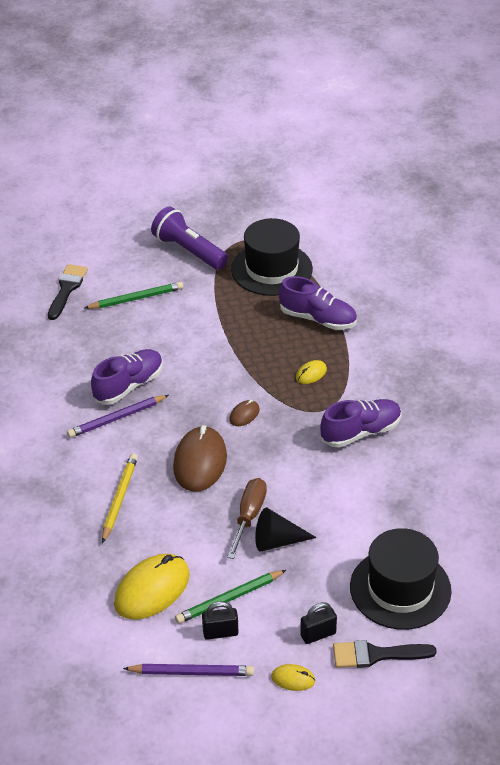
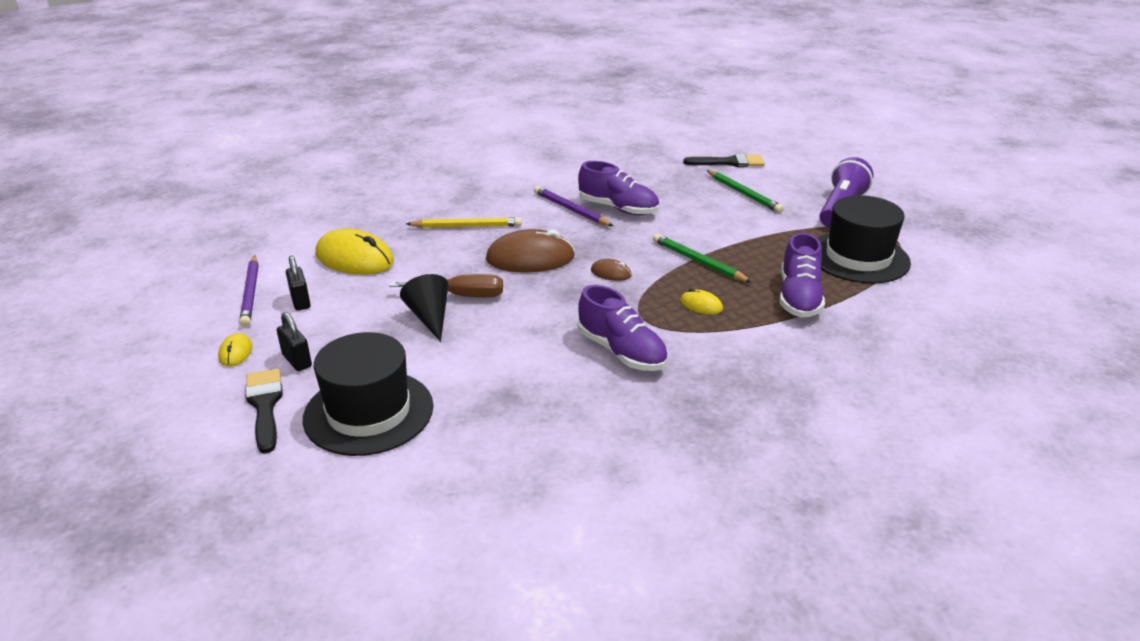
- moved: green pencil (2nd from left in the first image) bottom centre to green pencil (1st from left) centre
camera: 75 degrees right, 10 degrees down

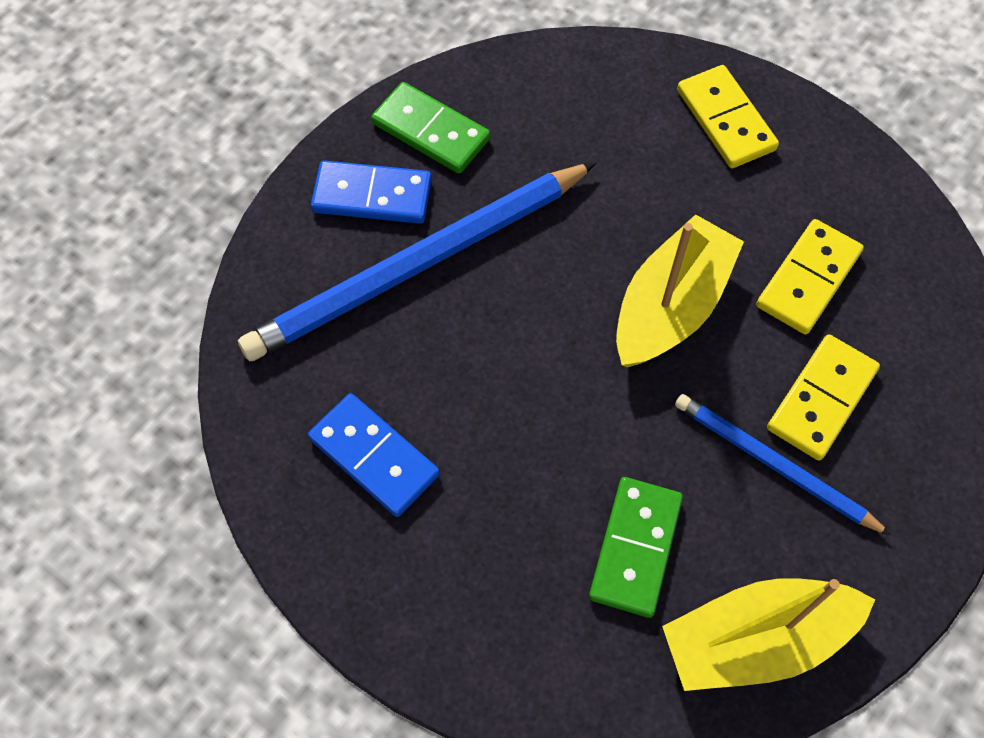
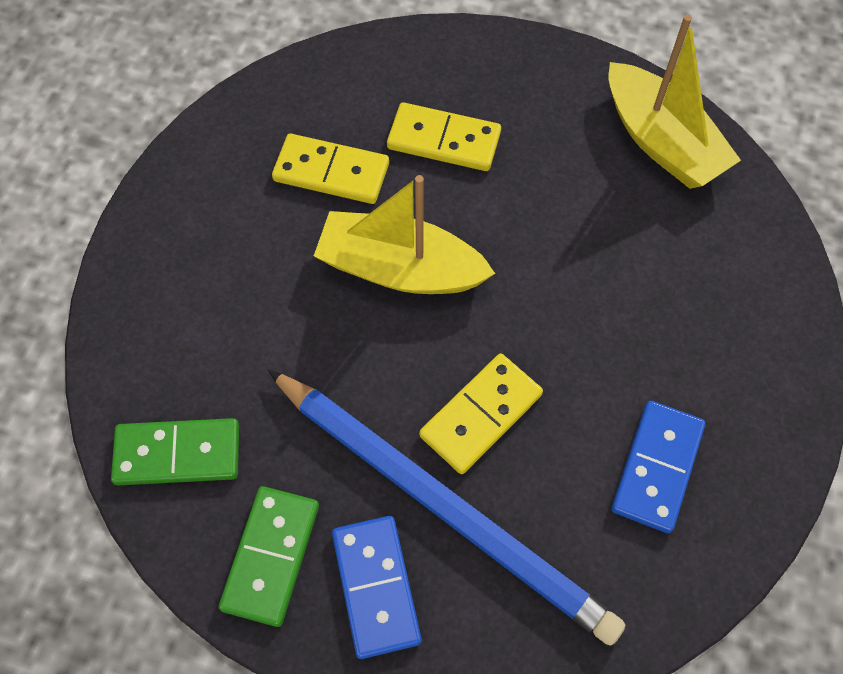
- removed: cobalt pencil (2nd from left) middle right
- moved: green domino piece (2nd from left in the first image) bottom centre to green domino piece (1st from left) bottom left
- moved: golden domino piece (1st from left in the first image) top right to golden domino piece (3rd from left) centre
camera: 110 degrees left, 0 degrees up

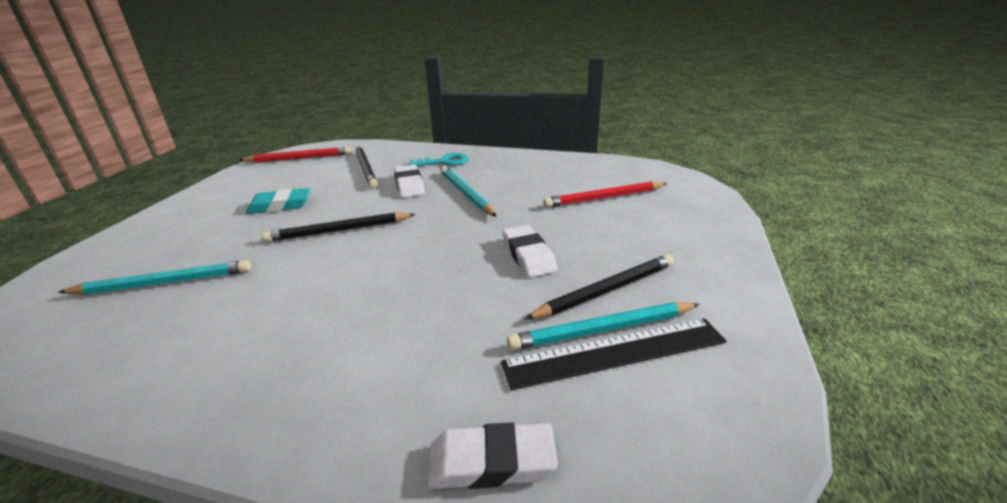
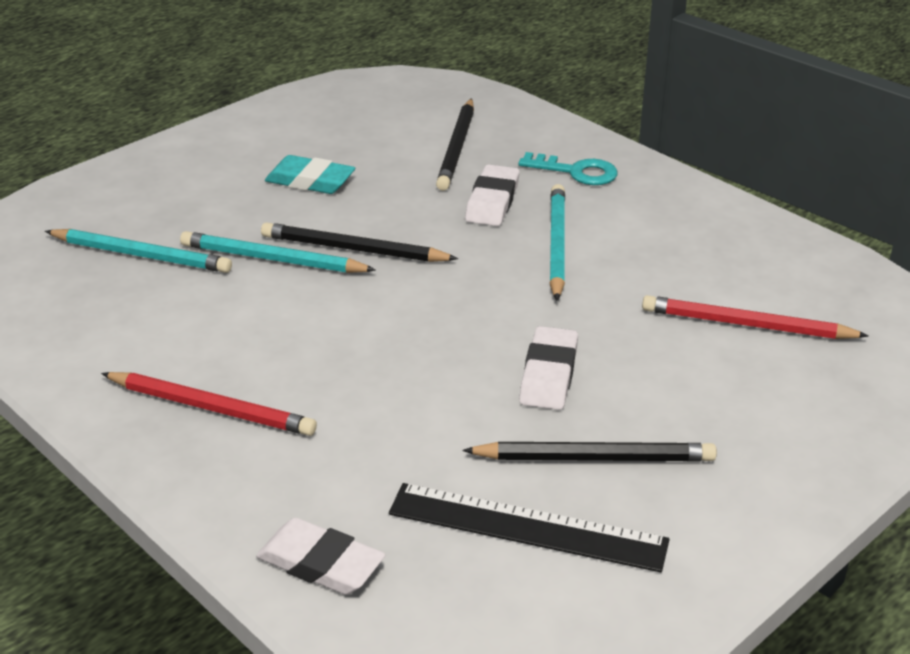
- moved: crimson pencil (1st from left) top left to middle left
- moved: turquoise pencil (3rd from left in the first image) centre to turquoise pencil (2nd from left) middle left
camera: 30 degrees right, 5 degrees up

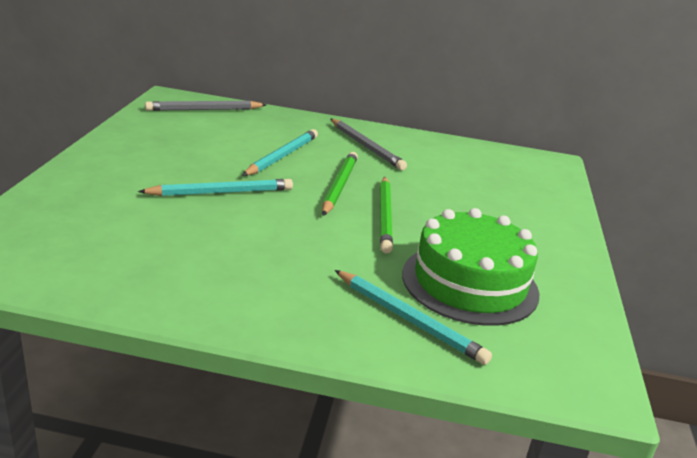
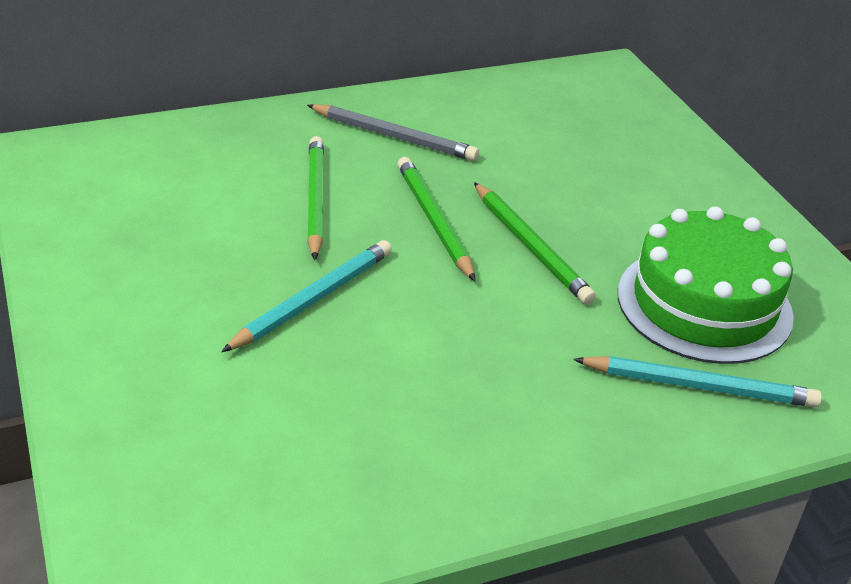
- removed: ash-grey pencil (1st from left) top left
- recoloured: turquoise pencil (2nd from left) top centre to green pencil (1st from left) centre
camera: 30 degrees left, 10 degrees up

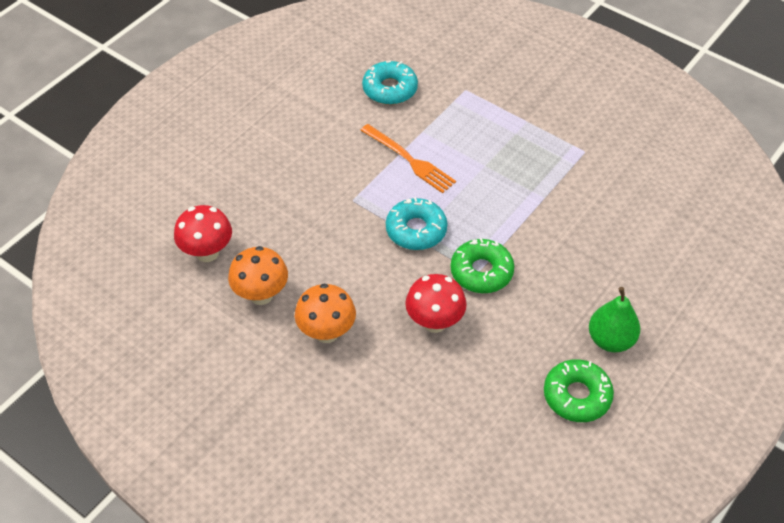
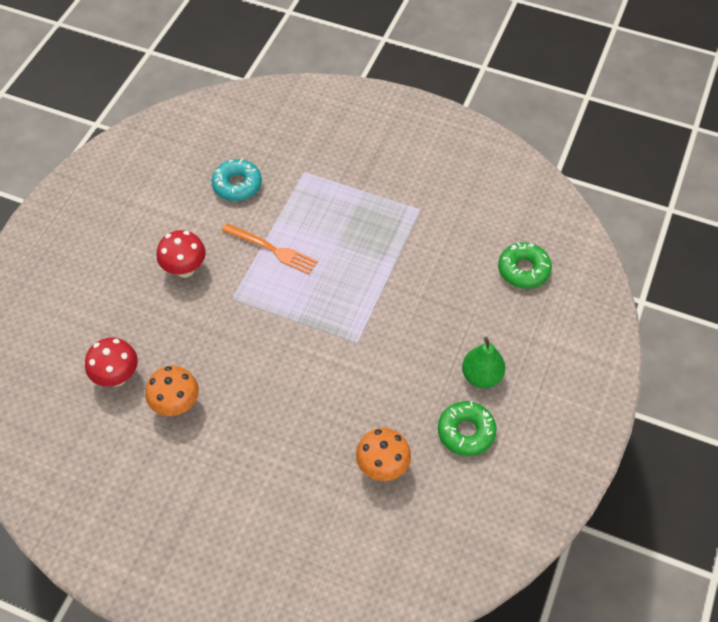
- removed: turquoise donut (2nd from left) centre
- moved: orange toadstool (2nd from left) centre to bottom centre
- moved: crimson toadstool (2nd from left) centre to middle left
- moved: green donut (1st from left in the first image) centre to green donut (2nd from left) middle right
camera: 15 degrees left, 5 degrees up

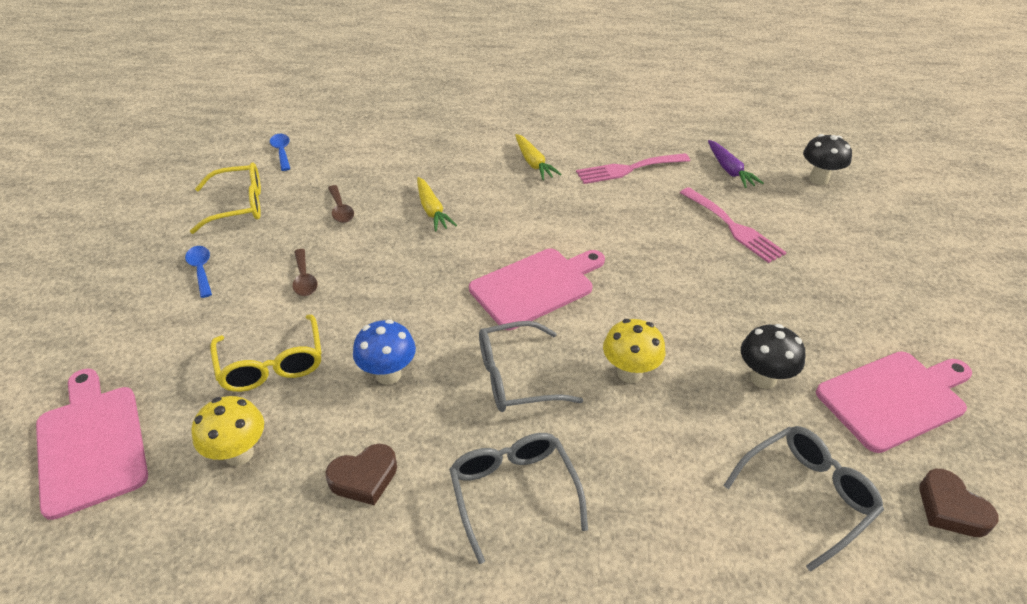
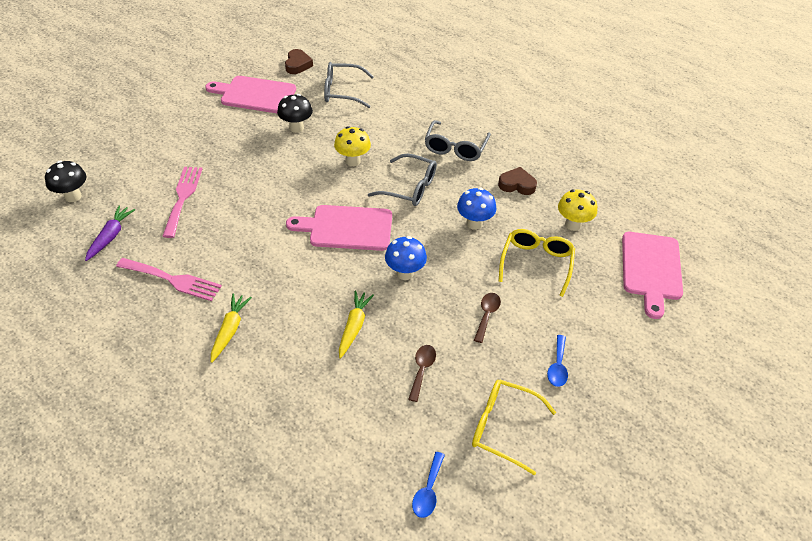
- added: cobalt toadstool (1st from left) centre
camera: 145 degrees left, 5 degrees up

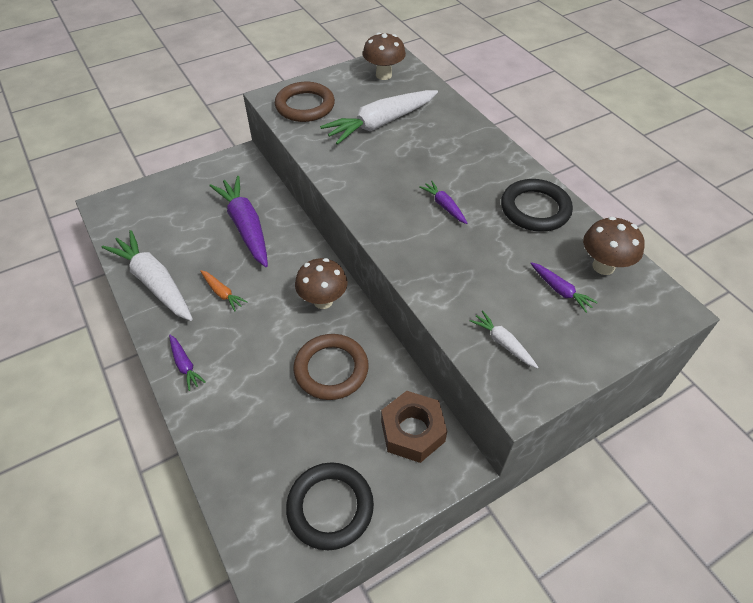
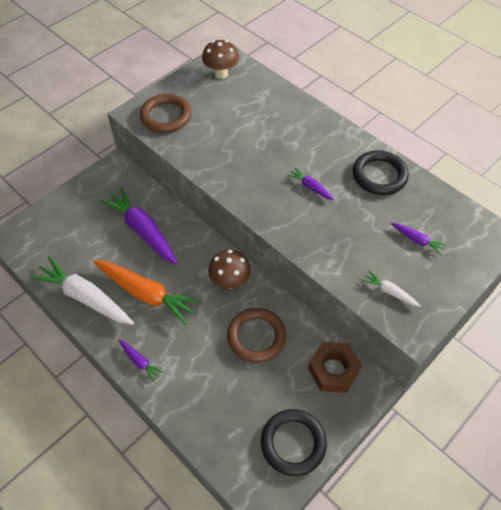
- removed: snow-white toy carrot (2nd from left) top centre
- removed: russet toadstool (3rd from left) middle right
- resized: orange toy carrot middle left = middle left x2.18
camera: 15 degrees left, 5 degrees up

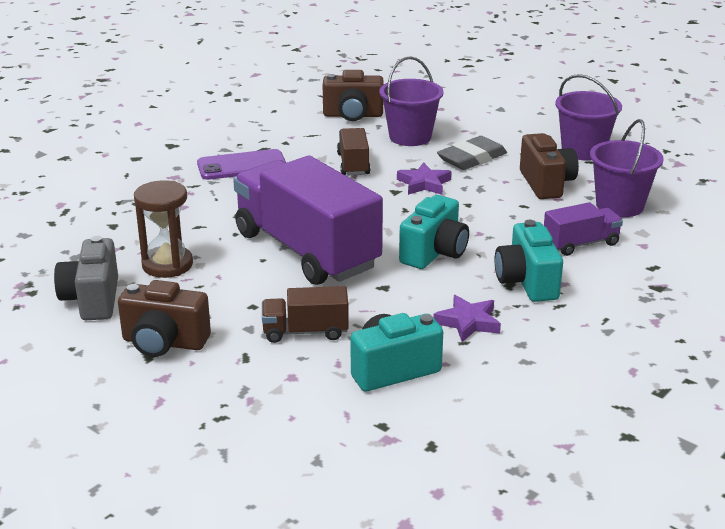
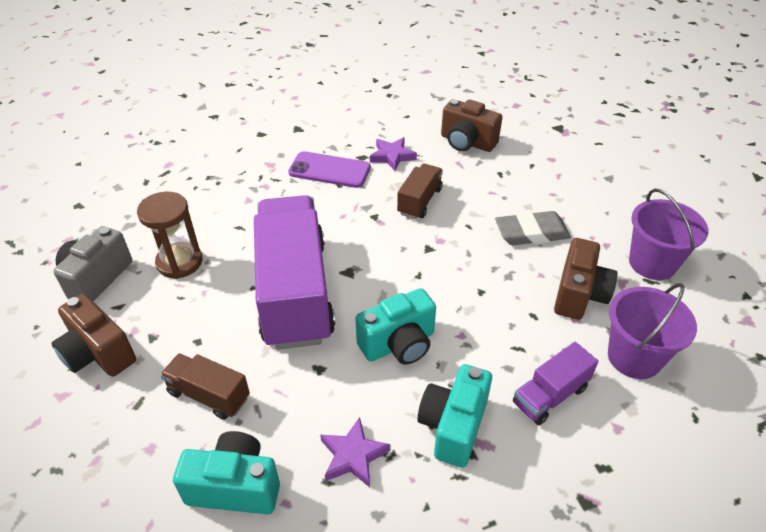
- removed: purple pail (1st from left) top centre
- moved: purple star shape (1st from left in the first image) centre to purple star shape (2nd from left) top centre
- turned: purple truck (2nd from left) middle right = bottom right 135 degrees clockwise
camera: 30 degrees right, 15 degrees up

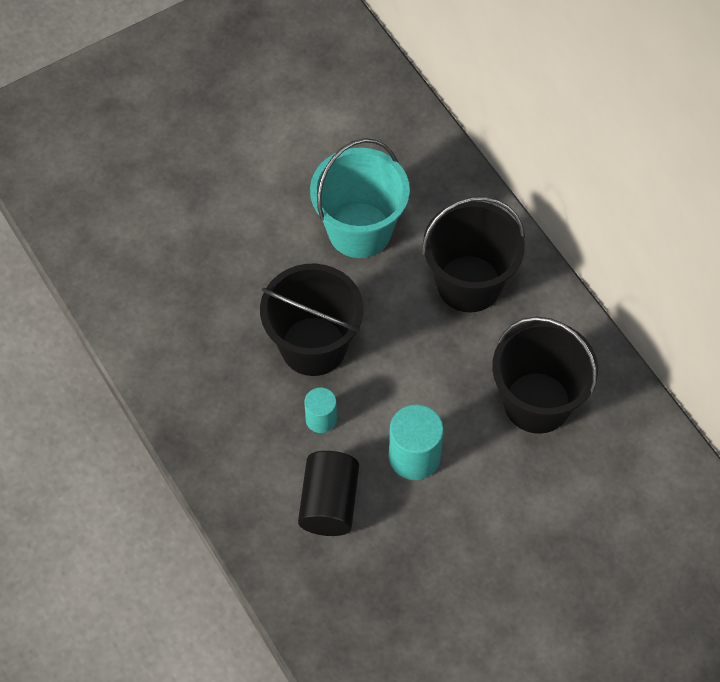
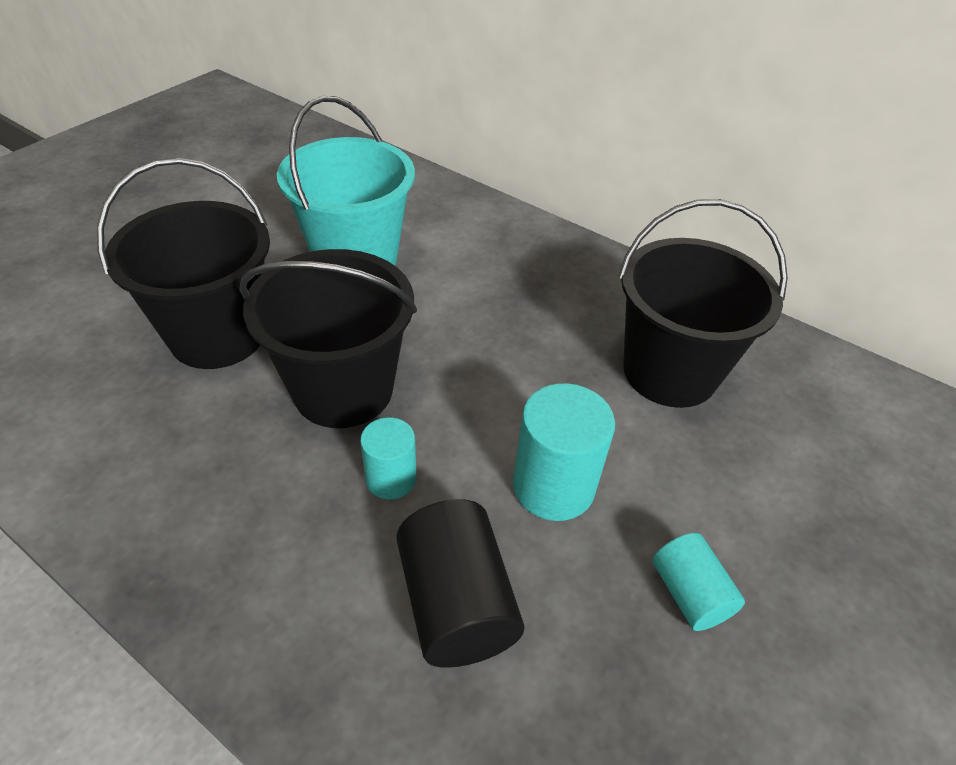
- added: turquoise solid cylinder (3rd from left) bottom right
- moved: ebony pail (2nd from left in the first image) centre to ebony pail (1st from left) middle left
camera: 25 degrees left, 15 degrees down

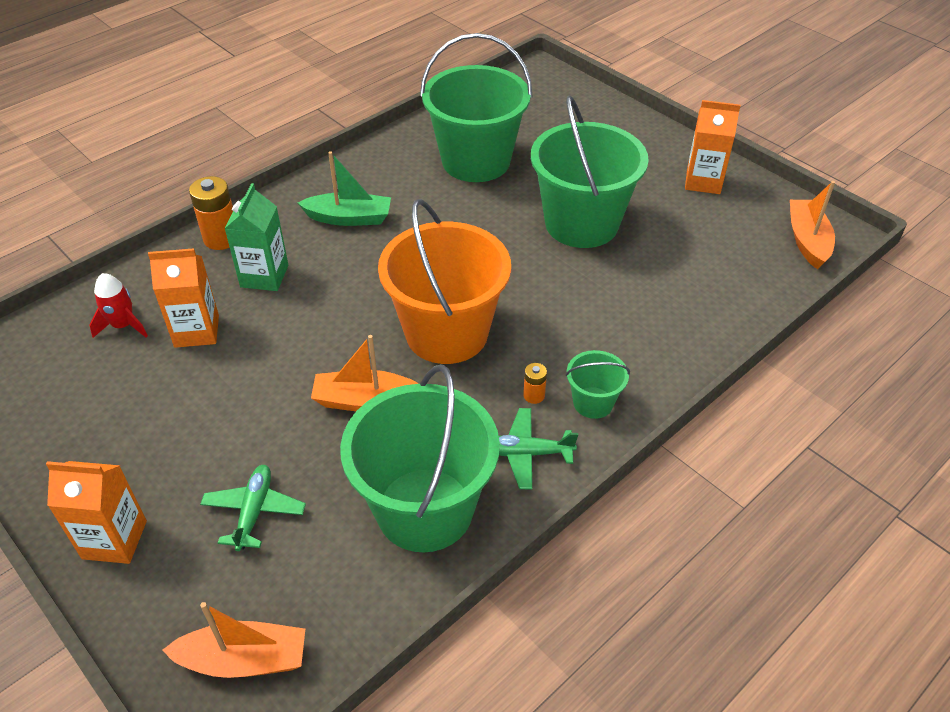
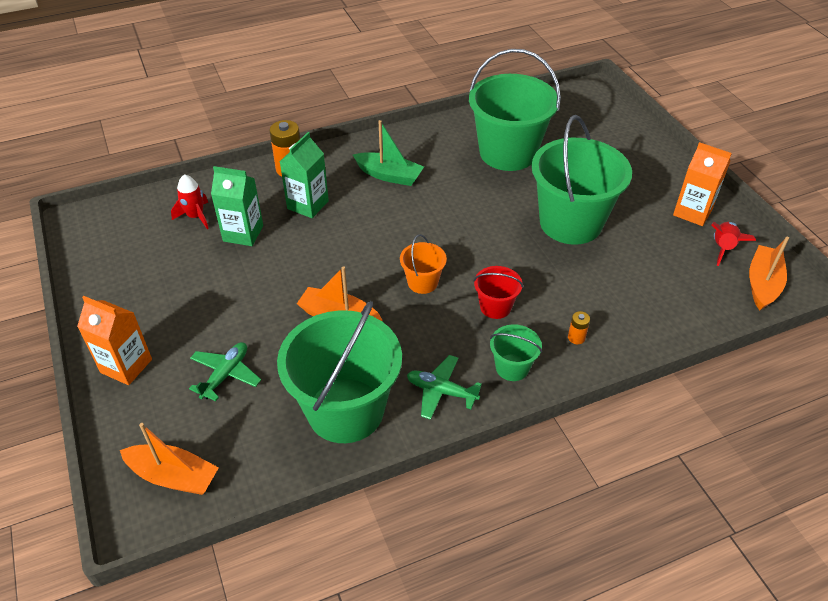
- added: crimson pail centre
- added: crimson rocket (2nd from left) middle right
- moved: orange battery (2nd from left) centre to middle right
- recoloured: orange milk carton (2nd from left) middle left to green milk carton (1st from left) middle left
- resized: orange pail centre = centre x0.45
camera: 20 degrees right, 0 degrees up

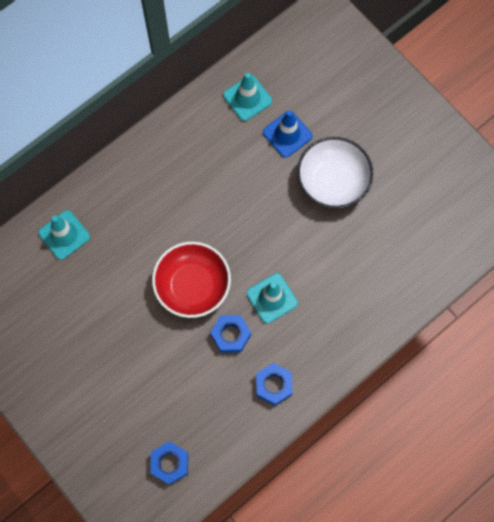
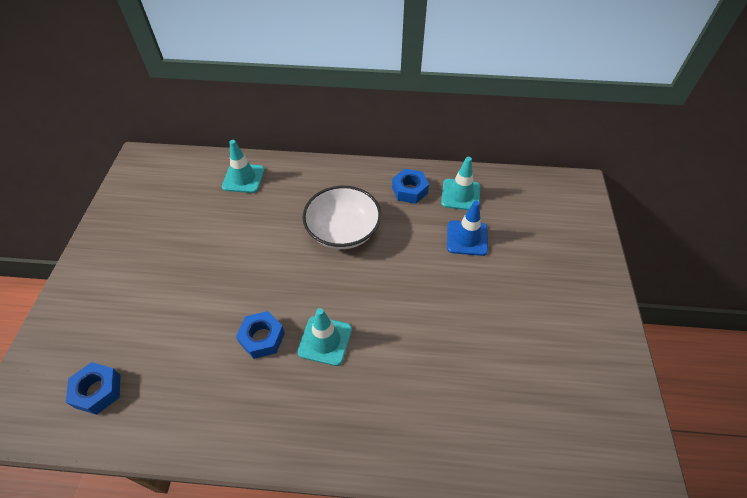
- removed: crimson serving bowl centre
- moved: cobalt hex nut (3rd from left) bottom centre to centre
- moved: snow-white serving bowl top right to centre
camera: 45 degrees right, 20 degrees down

